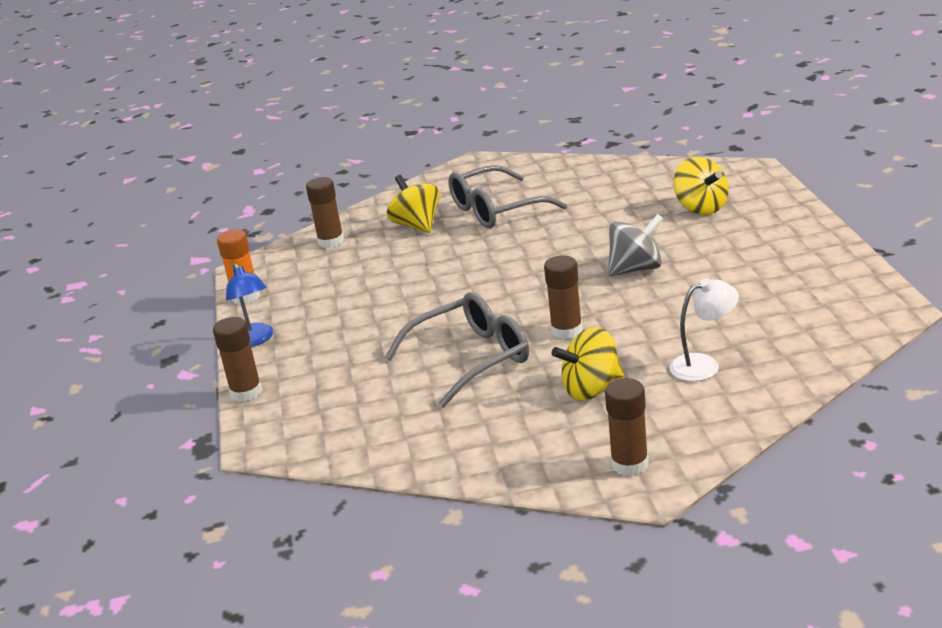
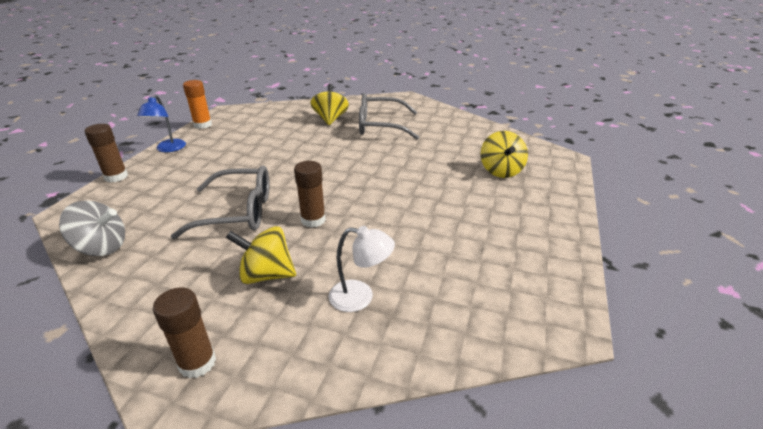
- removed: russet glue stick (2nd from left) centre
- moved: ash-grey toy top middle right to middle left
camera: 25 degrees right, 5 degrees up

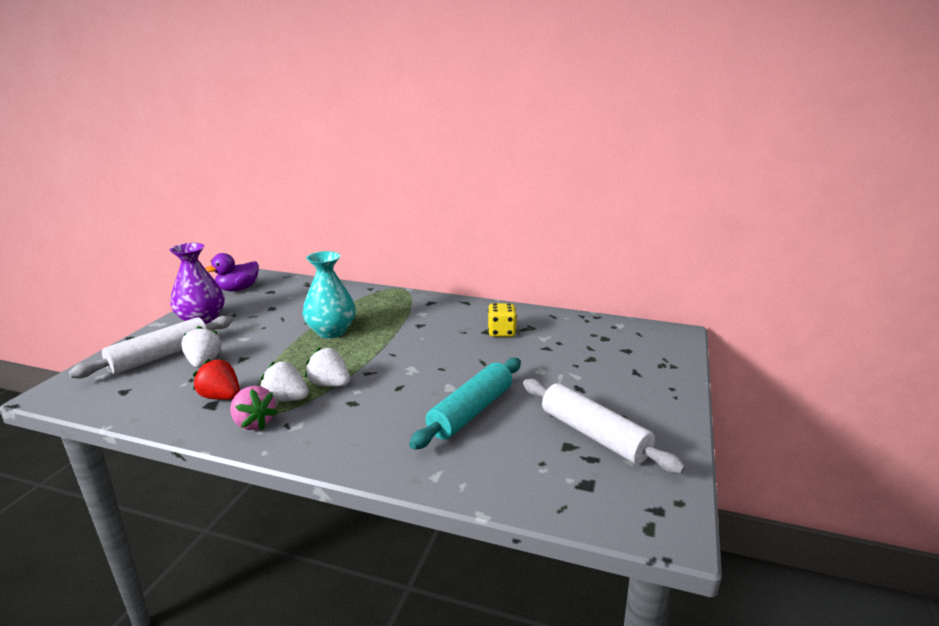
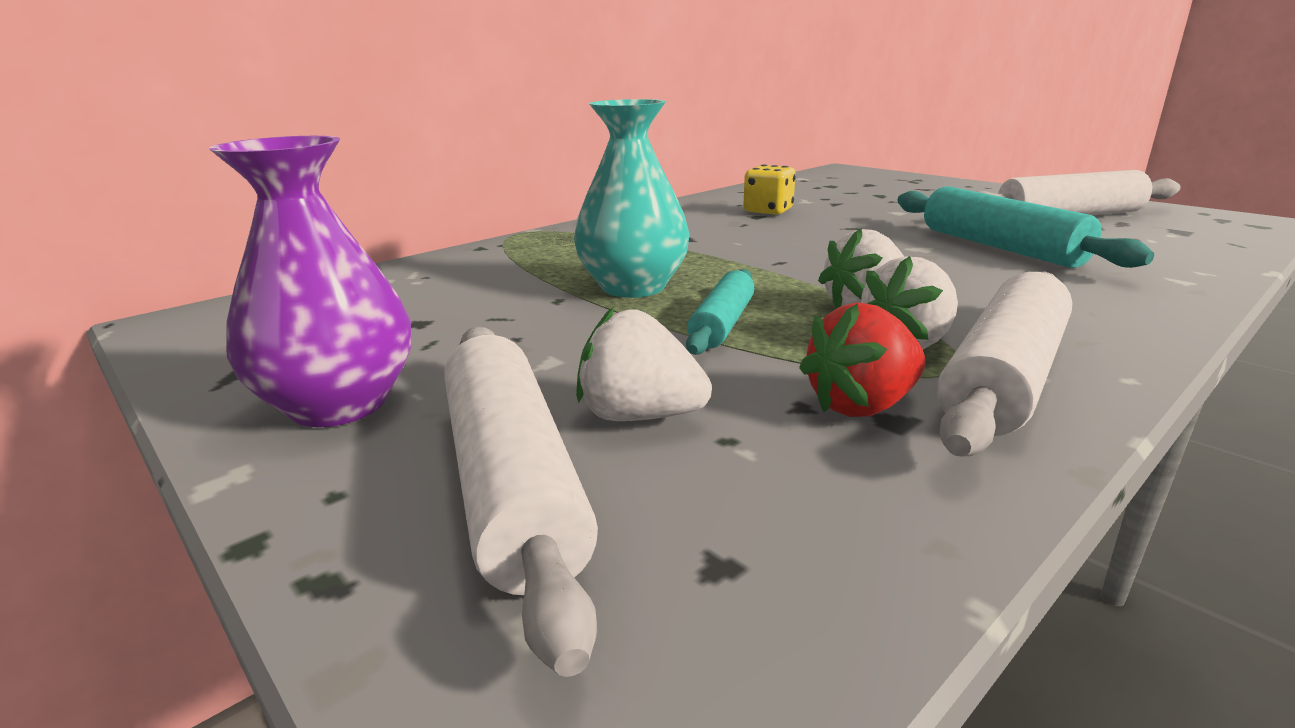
- removed: purple toy duck middle left
- added: turquoise pastry roller (1st from left) centre
- replaced: rosy berry middle left to snow-white pastry roller (2nd from left) middle right
camera: 60 degrees left, 0 degrees up

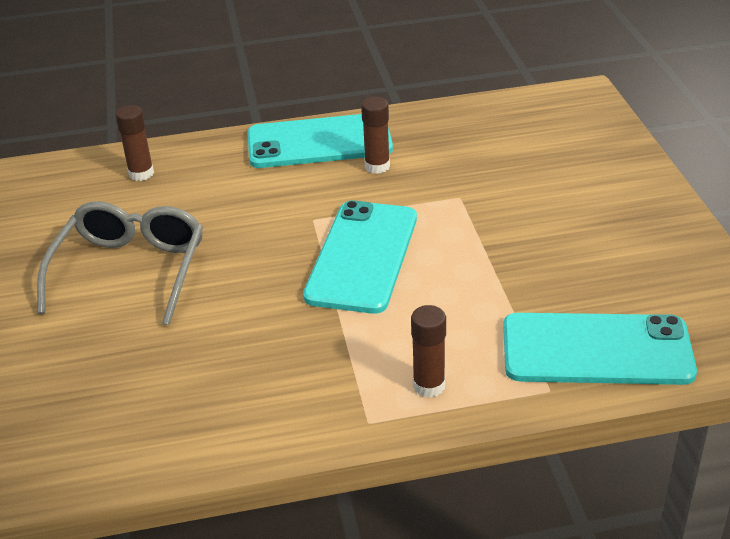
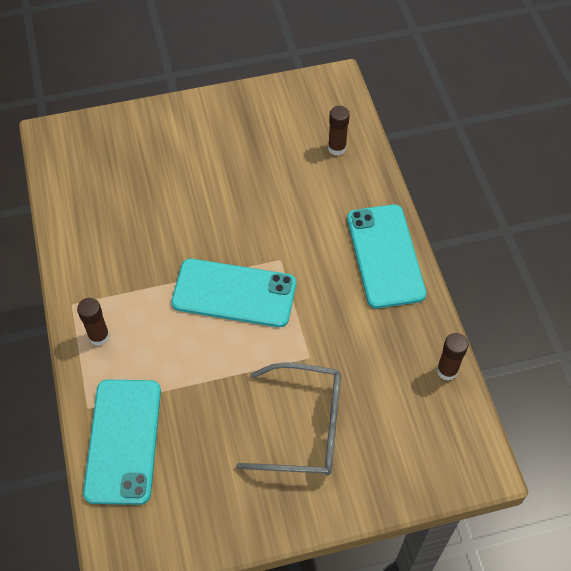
- moved: ash-grey spectacles middle left to bottom centre
- moved: russet glue stick (2nd from left in the first image) top centre to russet glue stick (3rd from left) middle right
camera: 85 degrees right, 20 degrees up

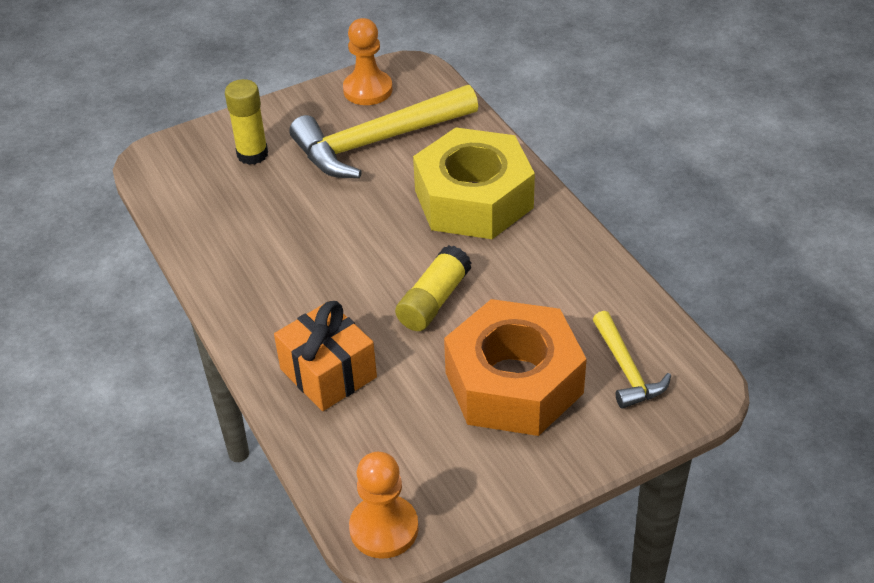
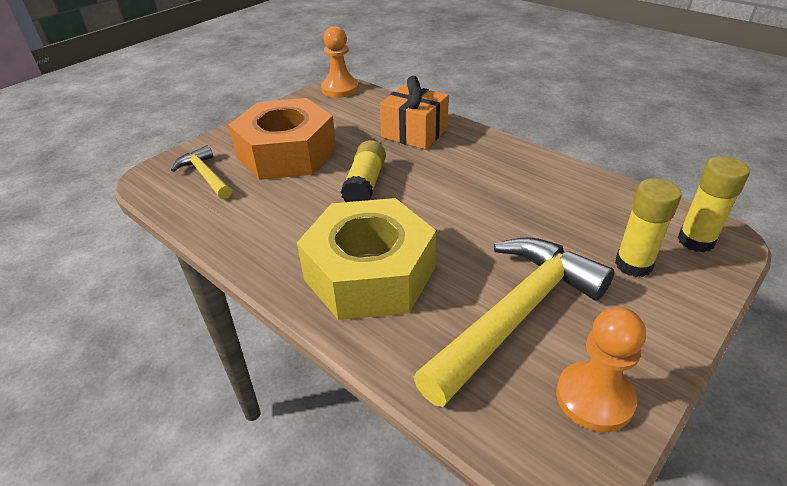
- added: golden glue stick (3rd from left) middle right
camera: 160 degrees right, 5 degrees down

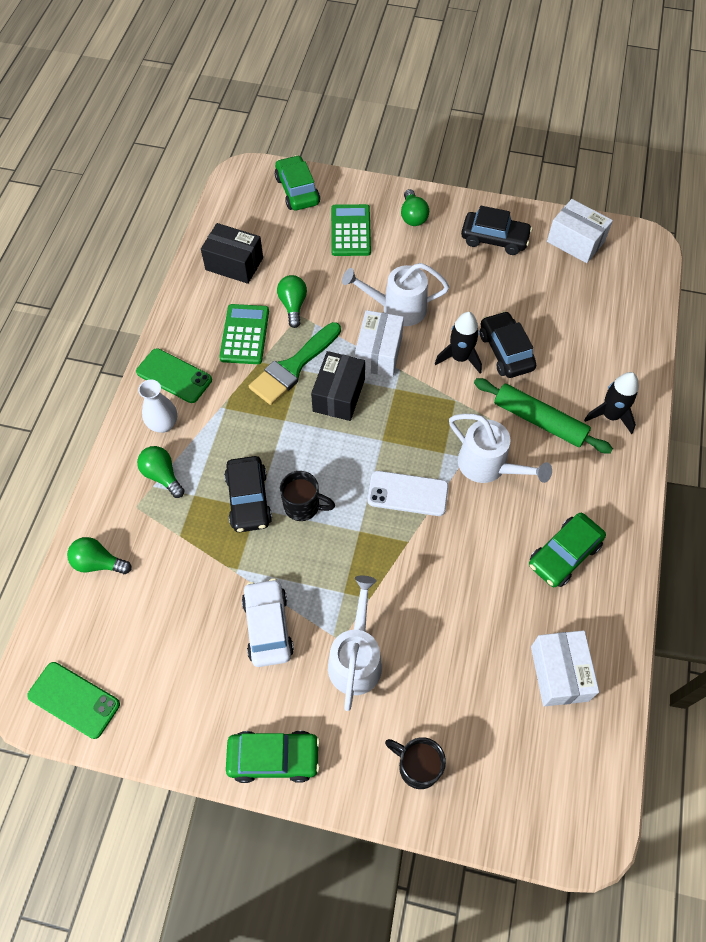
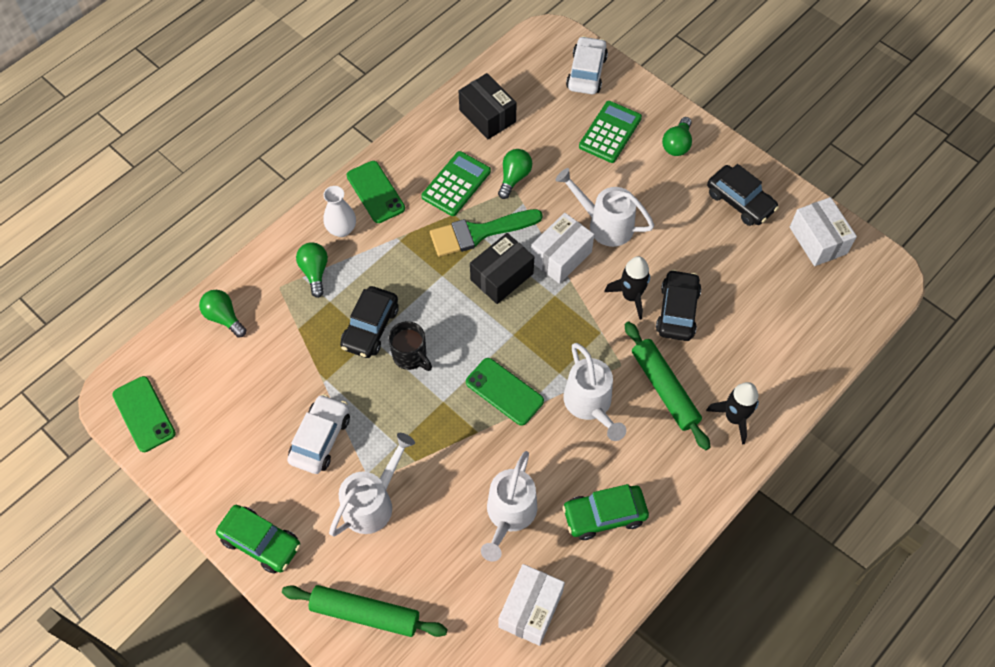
- added: snow-white watering pot (2nd from left) bottom centre
- replaced: ebony mug (2nd from left) bottom centre to green pastry roller (1st from left) bottom centre
- recoloured: green automobile (2nd from left) top centre to snow-white automobile (2nd from left) top centre
- recoloured: snow-white phone centre to green phone (3rd from left) centre
camera: 30 degrees right, 0 degrees up

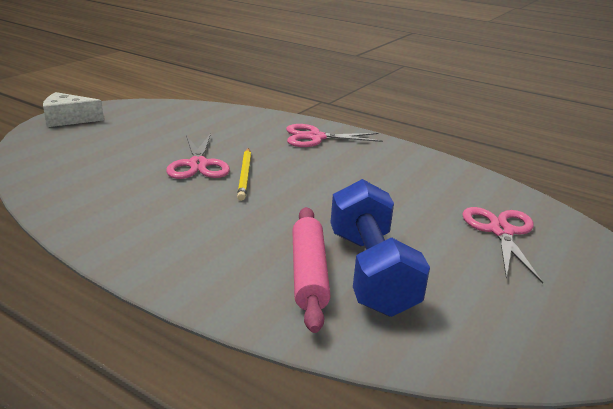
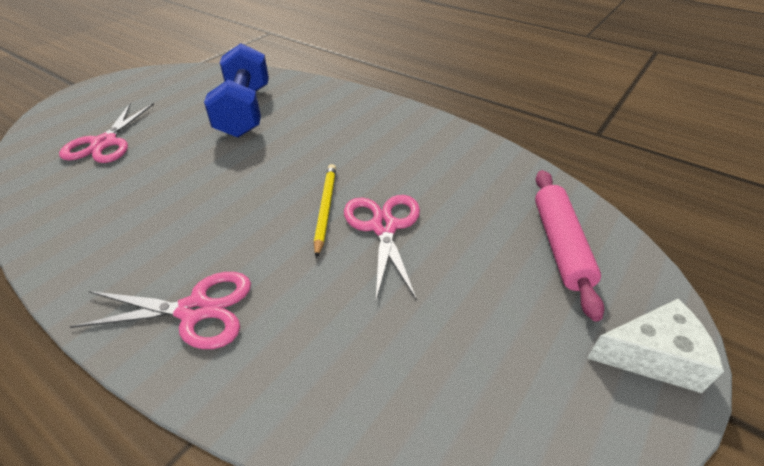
- moved: rosy pastry roller centre to middle right
camera: 175 degrees left, 15 degrees up

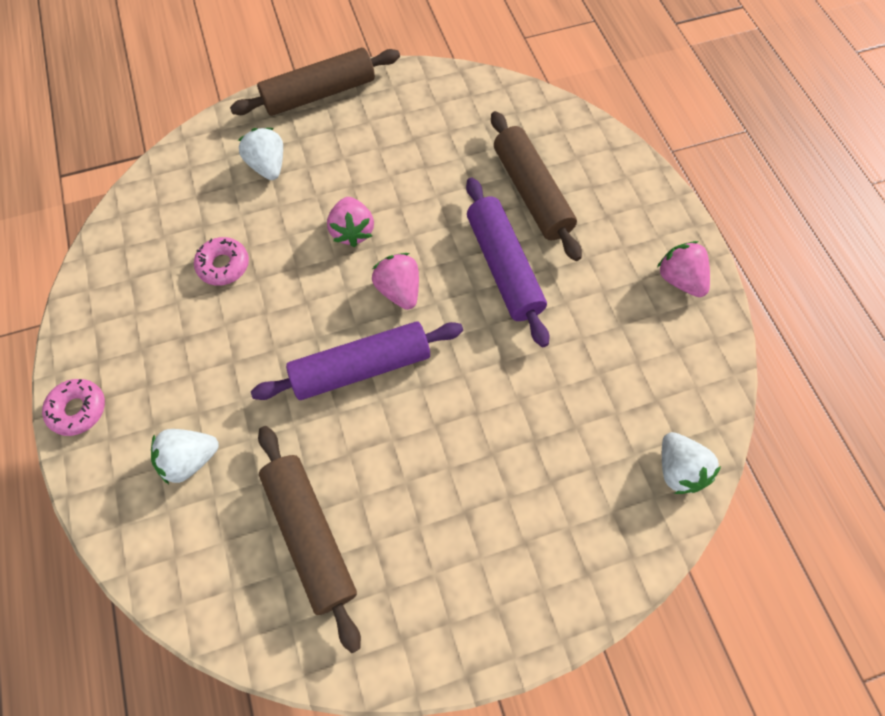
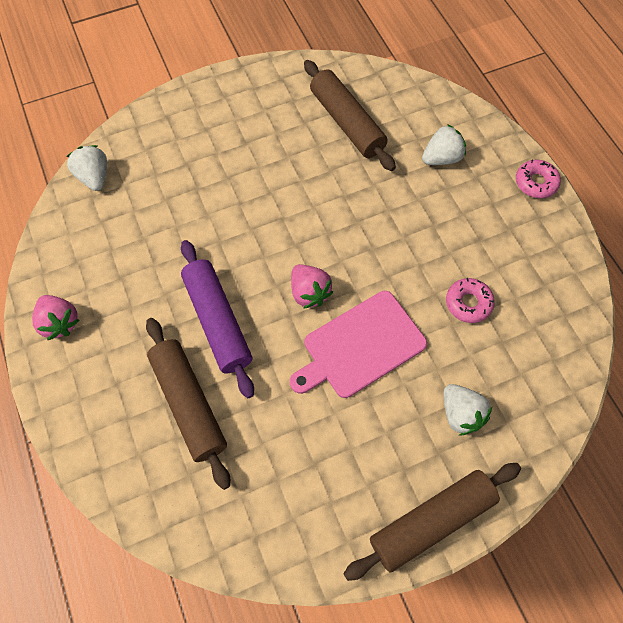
- removed: purple pastry roller (1st from left) centre
- replaced: rosy berry (1st from left) top centre to rosy cutting board centre
camera: 175 degrees right, 0 degrees up

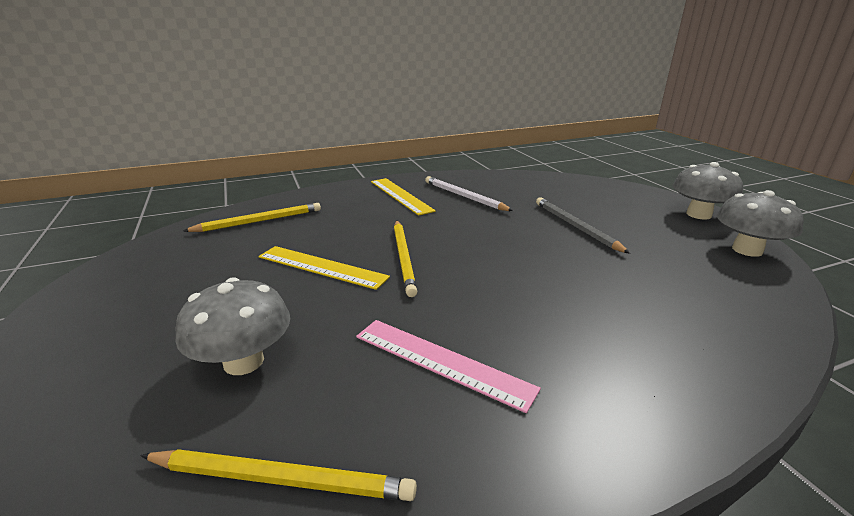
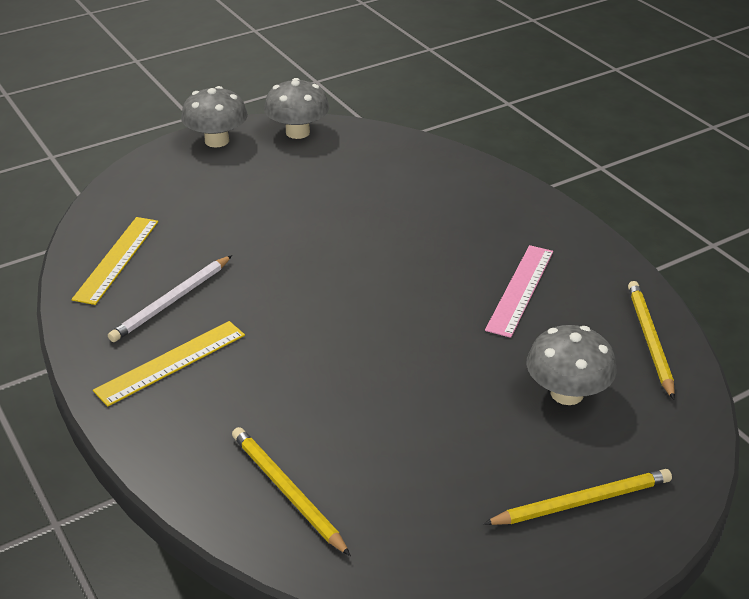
- removed: ash-grey pencil middle right
- moved: golden ruler (1st from left) centre to middle left
- moved: golden pencil (3rd from left in the first image) centre to golden pencil (2nd from left) bottom right
camera: 100 degrees left, 10 degrees up

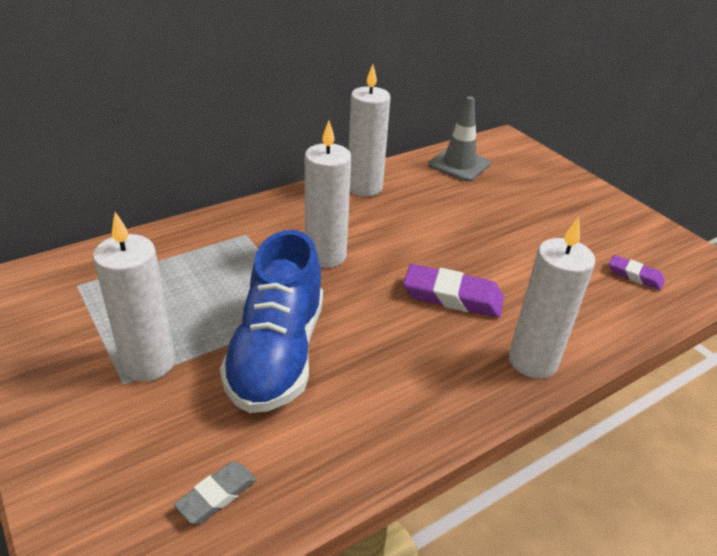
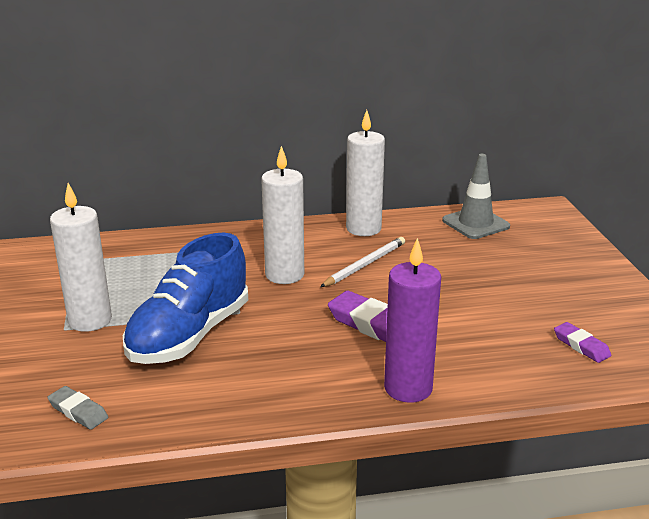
- added: snow-white pencil centre
- recoloured: snow-white wax candle (4th from left) middle right to purple wax candle centre
- turned: ash-grey gum eraser bottom left = bottom left 60 degrees clockwise
camera: 25 degrees right, 10 degrees down

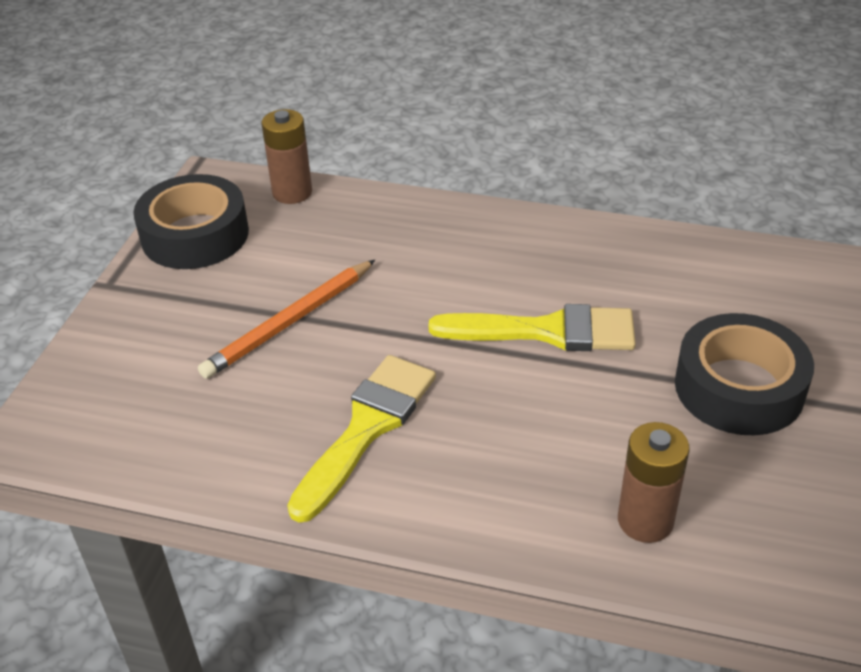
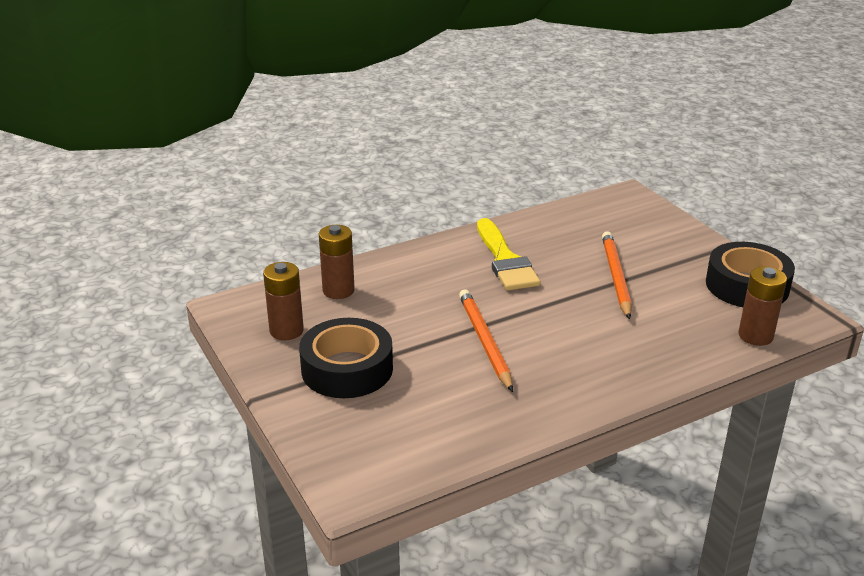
- added: russet battery (1st from left) middle left
- replaced: golden paint brush (2nd from left) centre to orange pencil (1st from left) centre
camera: 135 degrees right, 10 degrees down

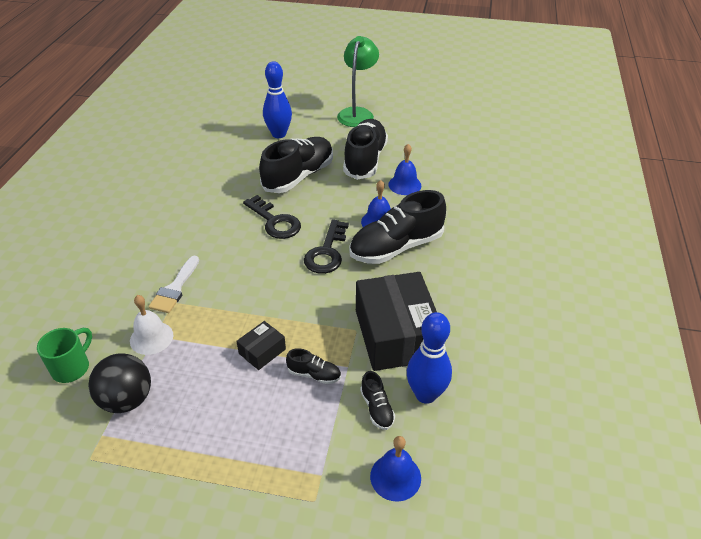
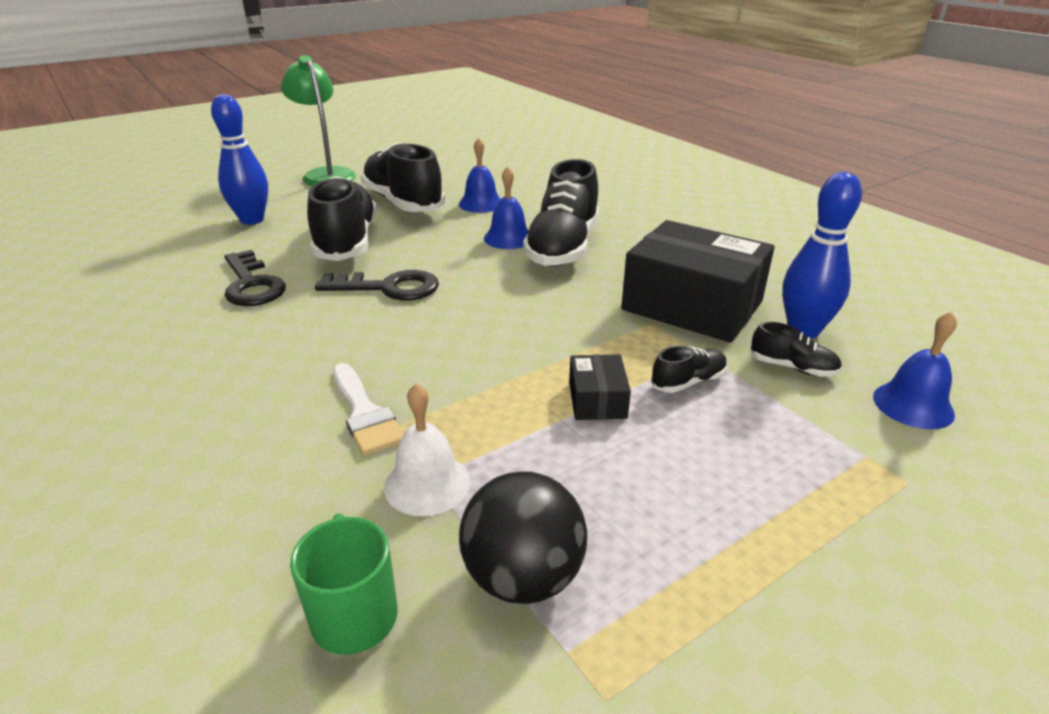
- moved: ebony key (2nd from left in the first image) centre to ebony key (1st from left) middle left
camera: 45 degrees left, 10 degrees down

